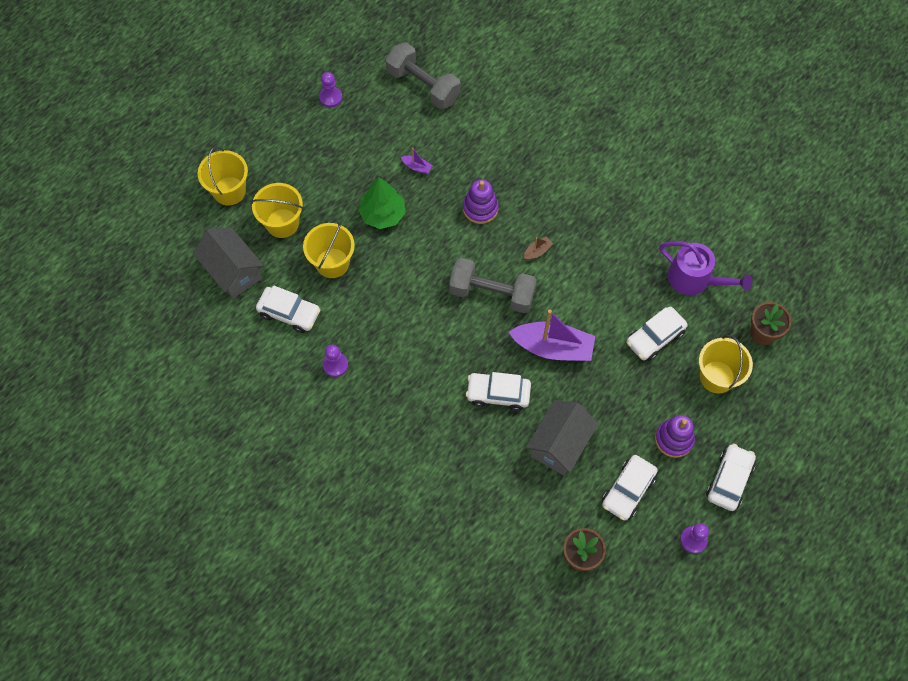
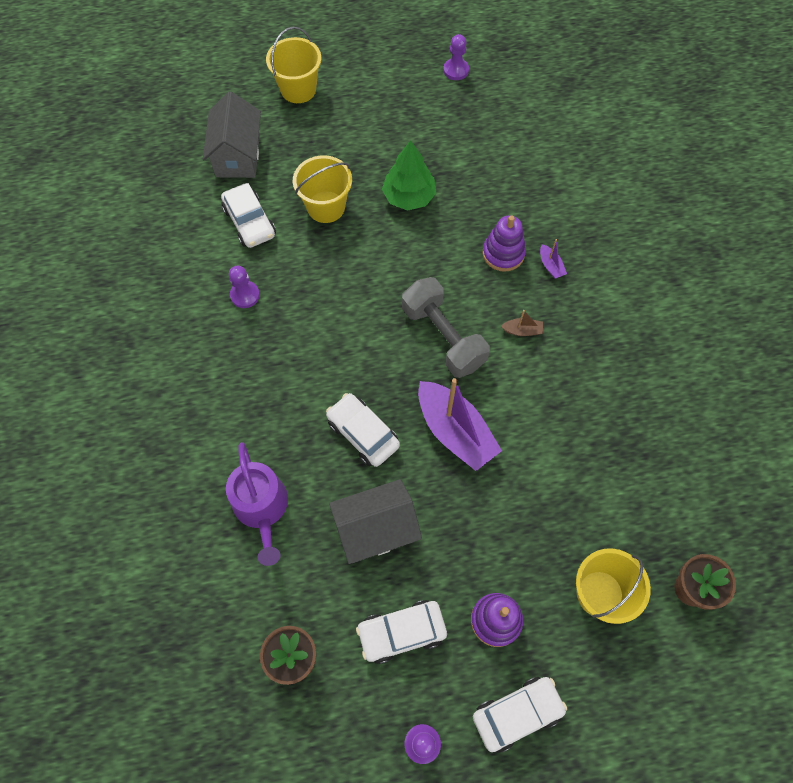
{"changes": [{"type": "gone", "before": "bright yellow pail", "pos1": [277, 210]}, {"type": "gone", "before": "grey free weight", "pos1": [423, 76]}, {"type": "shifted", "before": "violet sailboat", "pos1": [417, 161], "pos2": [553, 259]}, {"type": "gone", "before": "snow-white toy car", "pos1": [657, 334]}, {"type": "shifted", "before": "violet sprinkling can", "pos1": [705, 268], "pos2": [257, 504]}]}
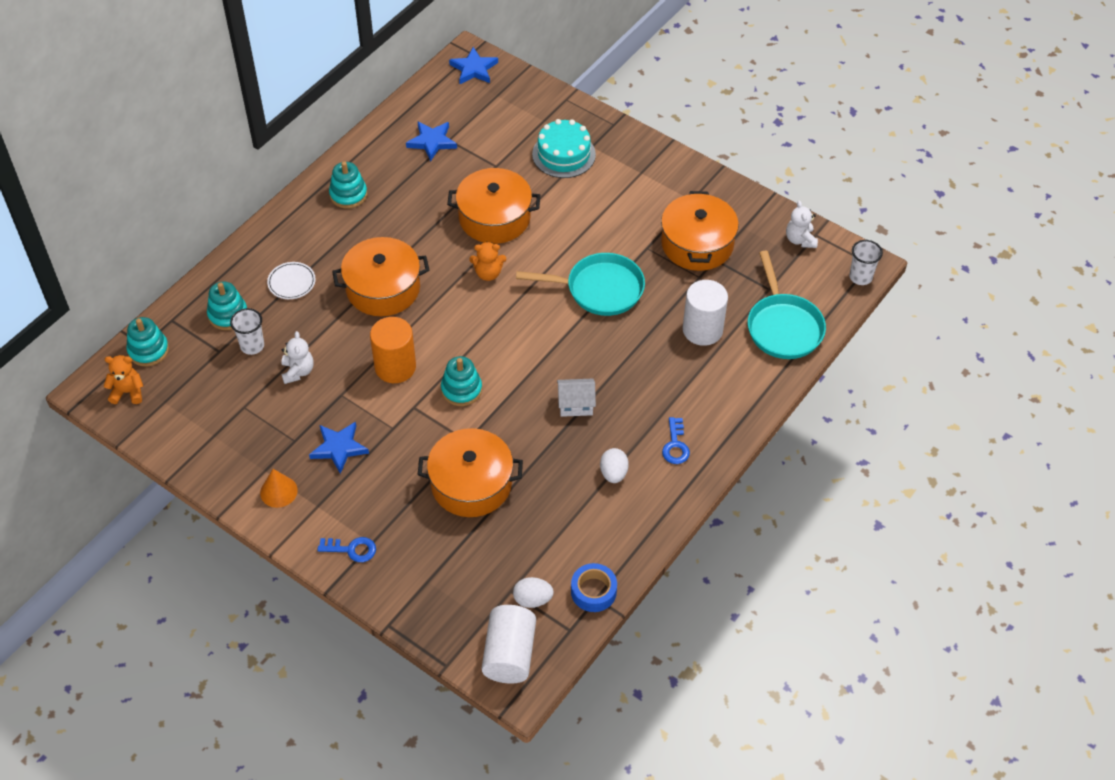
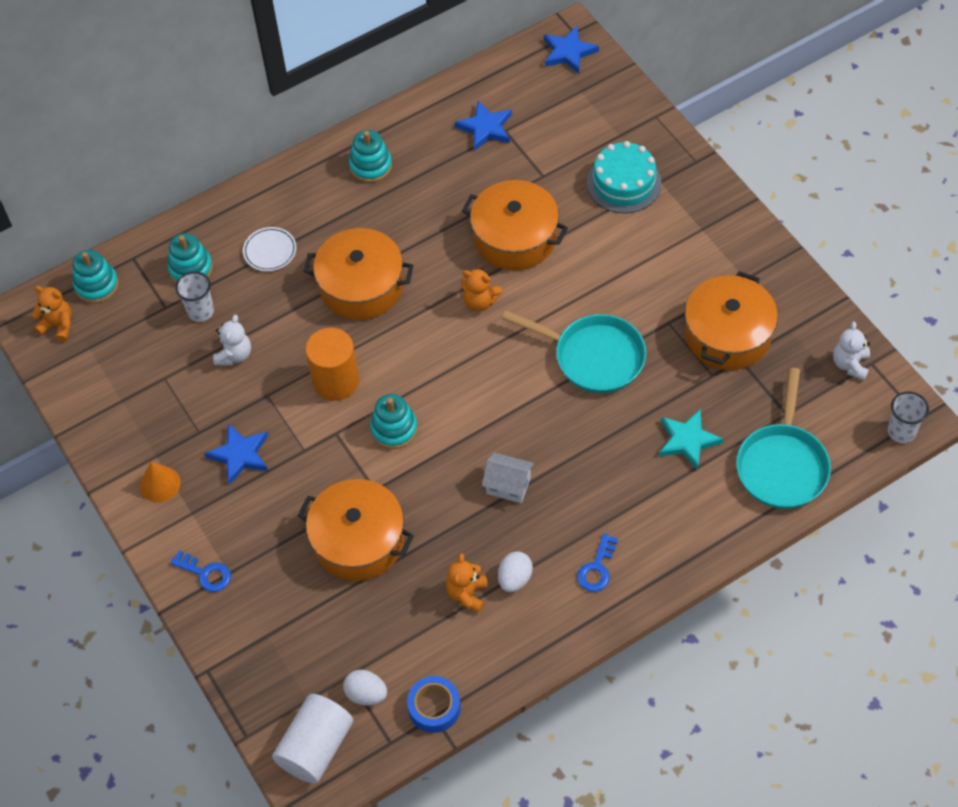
{"changes": [{"type": "swapped", "before": "snow-white cylinder shape", "after": "aqua five-pointed star", "pos1": [705, 313], "pos2": [691, 439]}, {"type": "new", "after": "orange teddy", "pos2": [467, 583]}]}
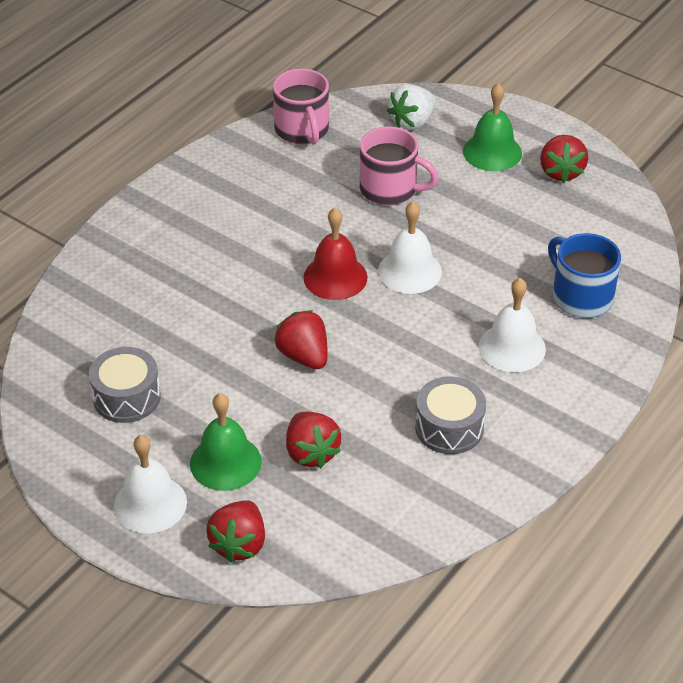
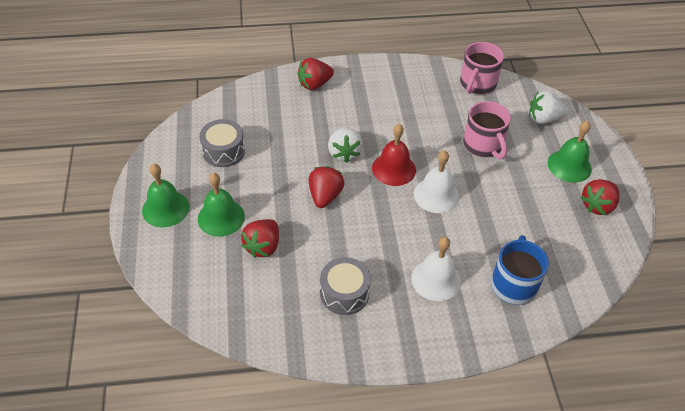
{"changes": [{"type": "repainted", "before": "snow-white school bell", "after": "green school bell", "pos1": [150, 484], "pos2": [165, 195]}, {"type": "shifted", "before": "red toy strawberry", "pos1": [235, 531], "pos2": [315, 74]}, {"type": "new", "after": "snow-white toy strawberry", "pos2": [345, 145]}]}
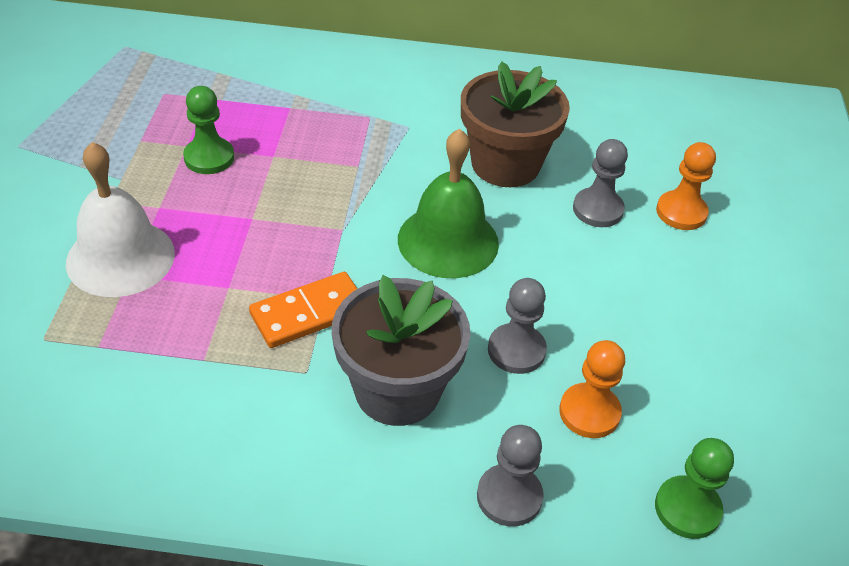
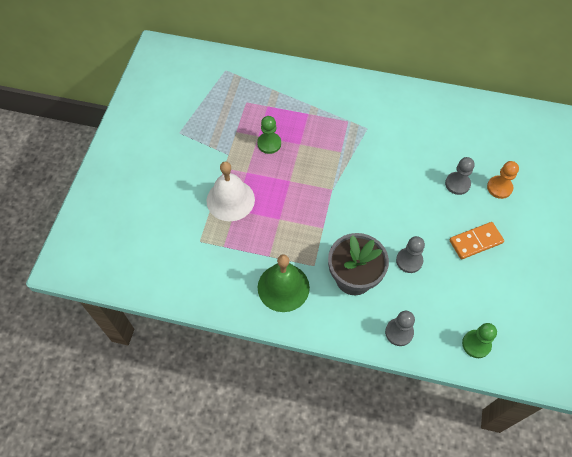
{"changes": [{"type": "shifted", "before": "orange domino piece", "pos1": [303, 310], "pos2": [477, 240]}, {"type": "shifted", "before": "green school bell", "pos1": [448, 203], "pos2": [284, 283]}, {"type": "gone", "before": "russet potted plant", "pos1": [515, 124]}, {"type": "gone", "before": "orange game pawn", "pos1": [592, 389]}]}
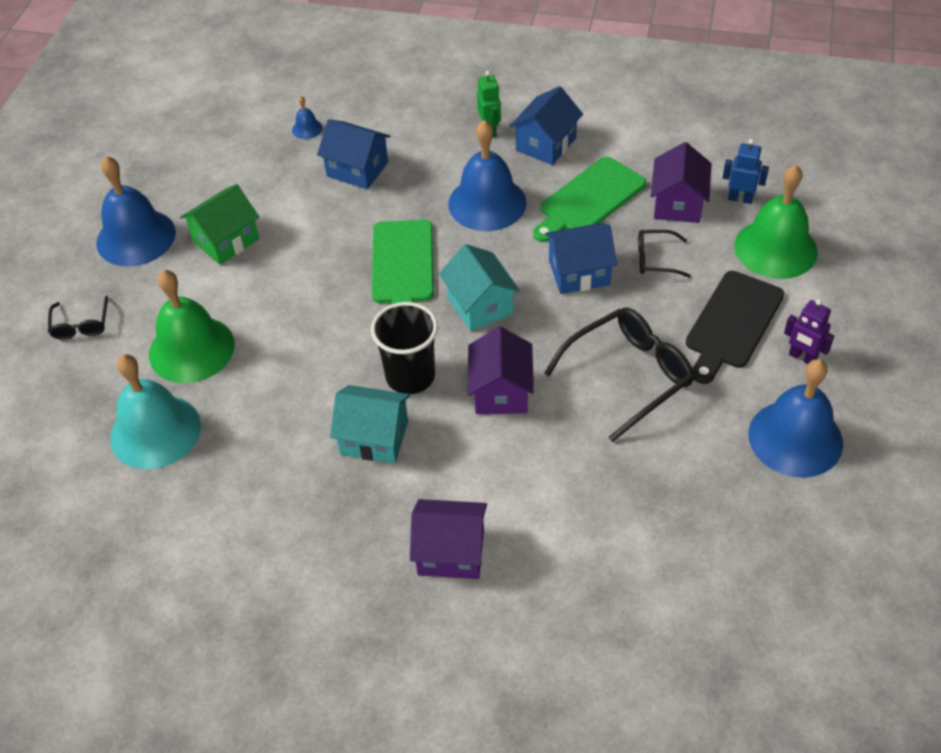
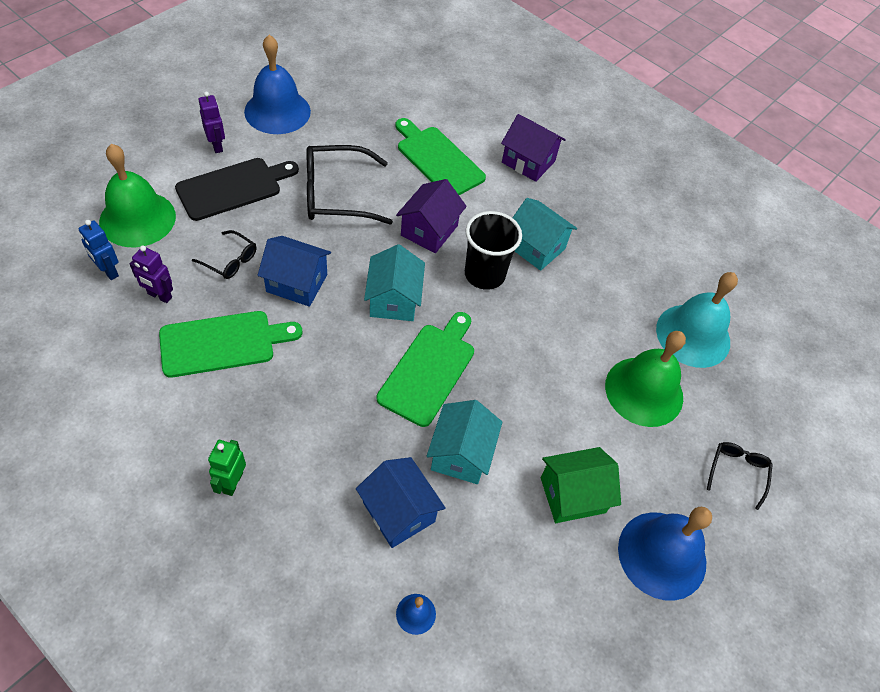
{"changes": [{"type": "gone", "before": "blue school bell", "pos1": [487, 175]}, {"type": "gone", "before": "blue cottage", "pos1": [546, 125]}, {"type": "swapped", "before": "violet cottage", "after": "violet robot", "pos1": [681, 182], "pos2": [151, 274]}, {"type": "new", "after": "green cutting board", "pos2": [440, 156]}, {"type": "new", "after": "aqua cottage", "pos2": [464, 442]}]}
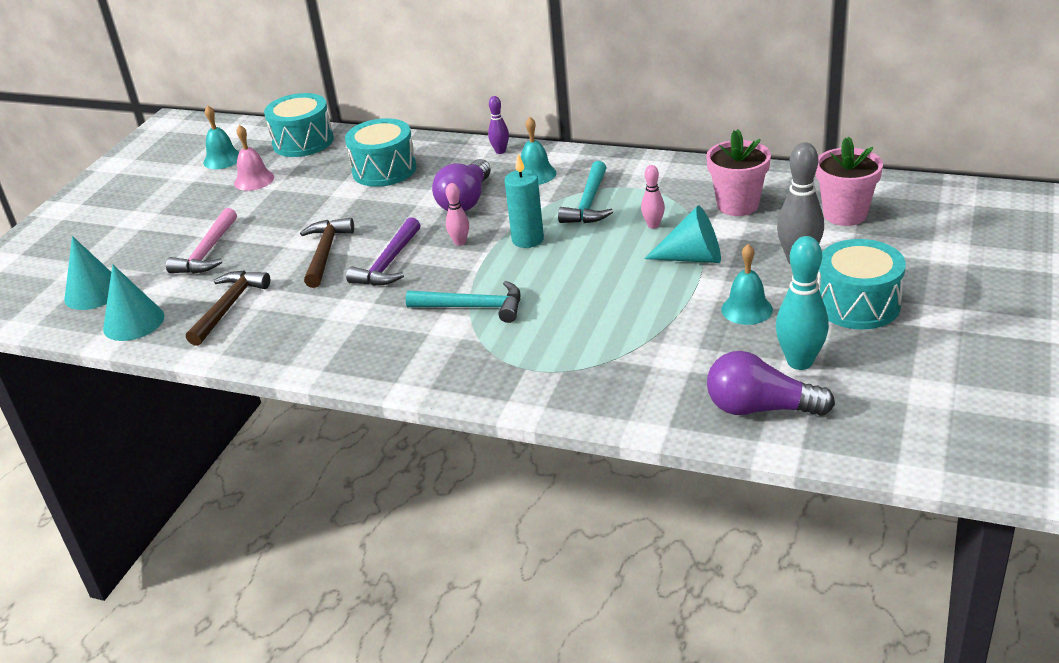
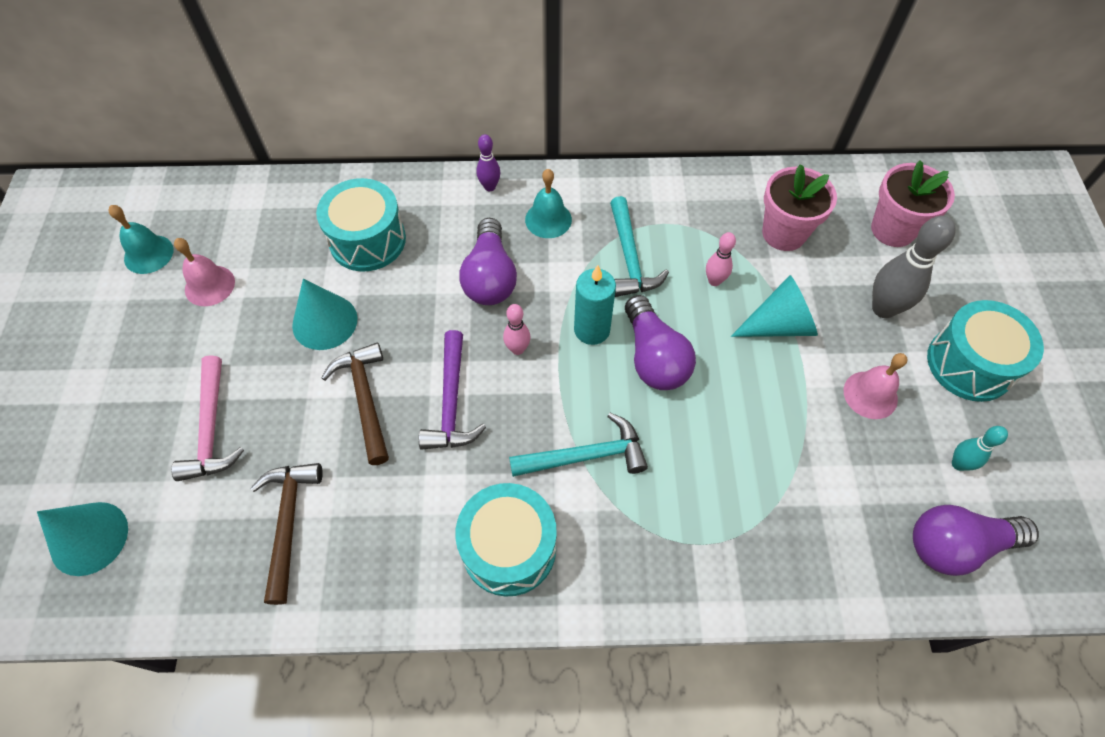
{"changes": [{"type": "shifted", "before": "aqua solid cone", "pos1": [134, 302], "pos2": [325, 314]}, {"type": "shifted", "before": "aqua drum", "pos1": [299, 125], "pos2": [506, 540]}, {"type": "repainted", "before": "aqua school bell", "after": "rose-pink school bell", "pos1": [747, 284], "pos2": [876, 386]}, {"type": "scaled", "before": "aqua skittle", "pos1": [802, 303], "pos2": [980, 448], "scale": 0.55}, {"type": "new", "after": "violet lightbulb", "pos2": [660, 342]}]}
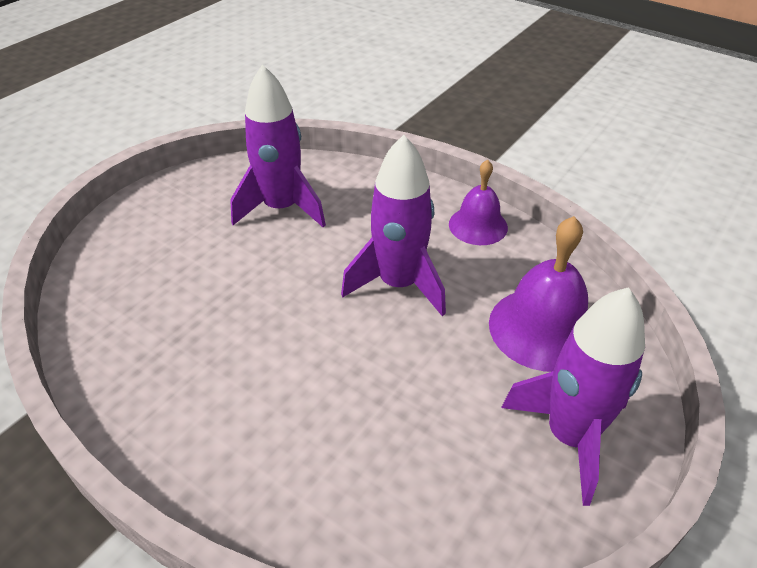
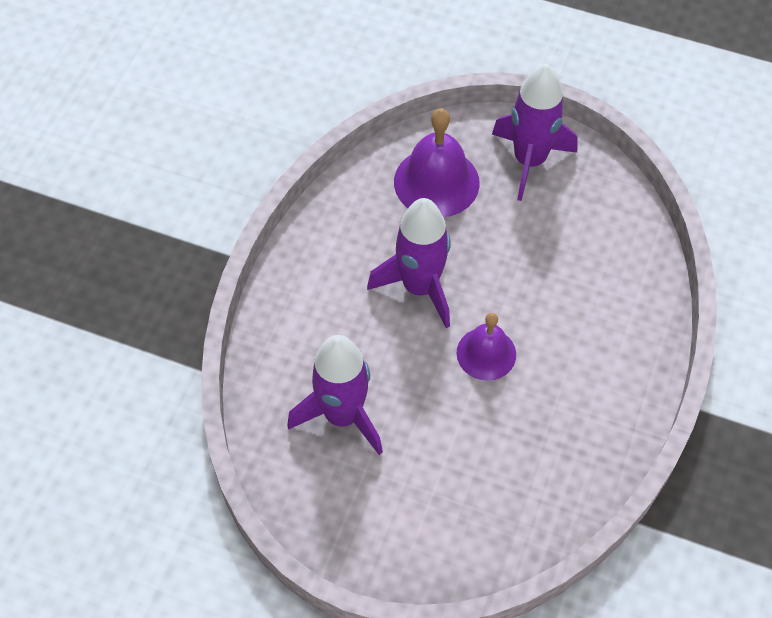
{"changes": [{"type": "shifted", "before": "violet school bell", "pos1": [478, 202], "pos2": [486, 347]}]}
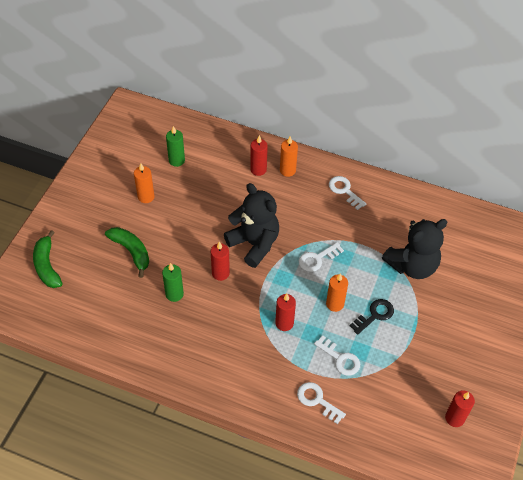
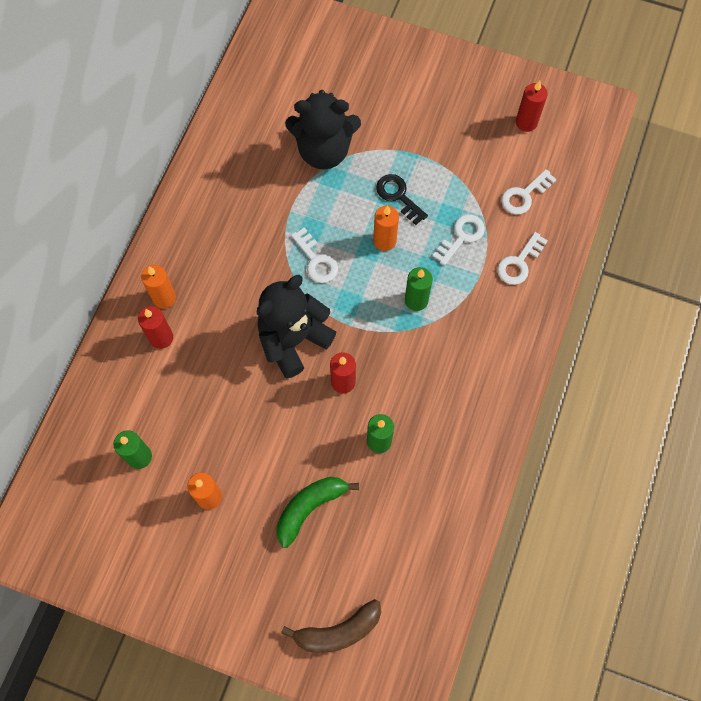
{"changes": [{"type": "repainted", "before": "green toy banana", "after": "russet toy banana", "pos1": [47, 259], "pos2": [331, 626]}, {"type": "repainted", "before": "red wax candle", "after": "green wax candle", "pos1": [285, 312], "pos2": [419, 289]}, {"type": "shifted", "before": "snow-white latchkey", "pos1": [347, 193], "pos2": [529, 192]}, {"type": "rotated", "before": "ebony teddy", "pos1": [414, 249], "pos2": [323, 129], "turn": 120}]}
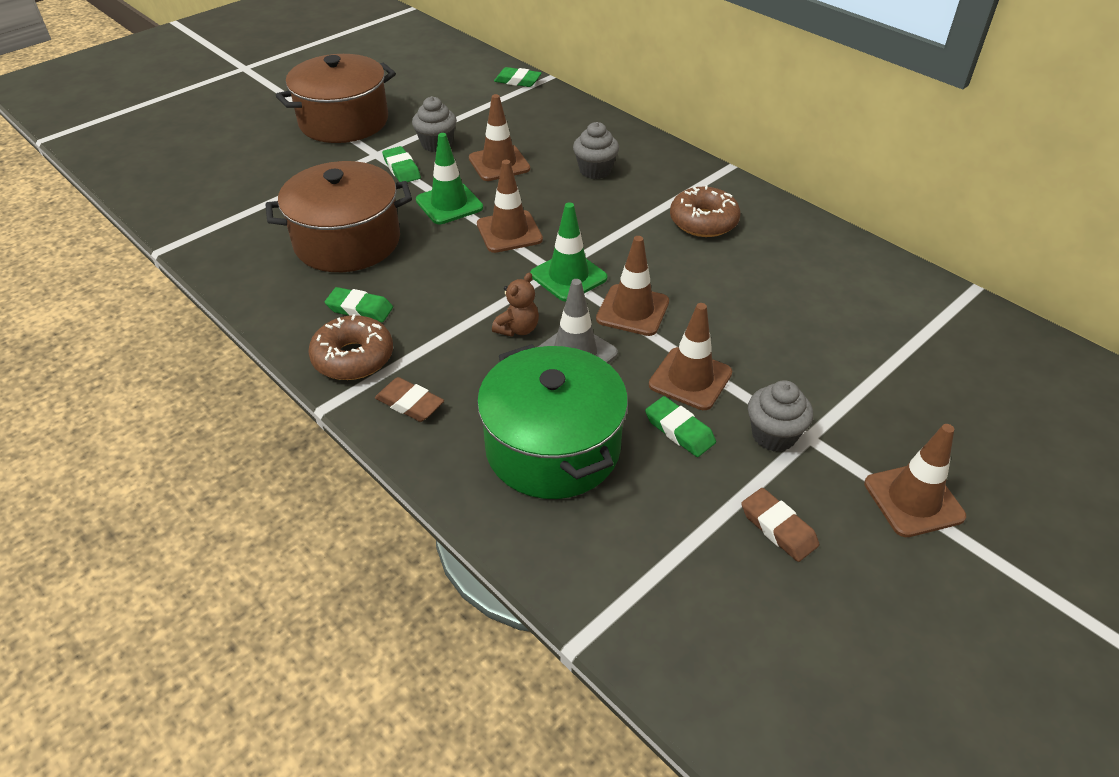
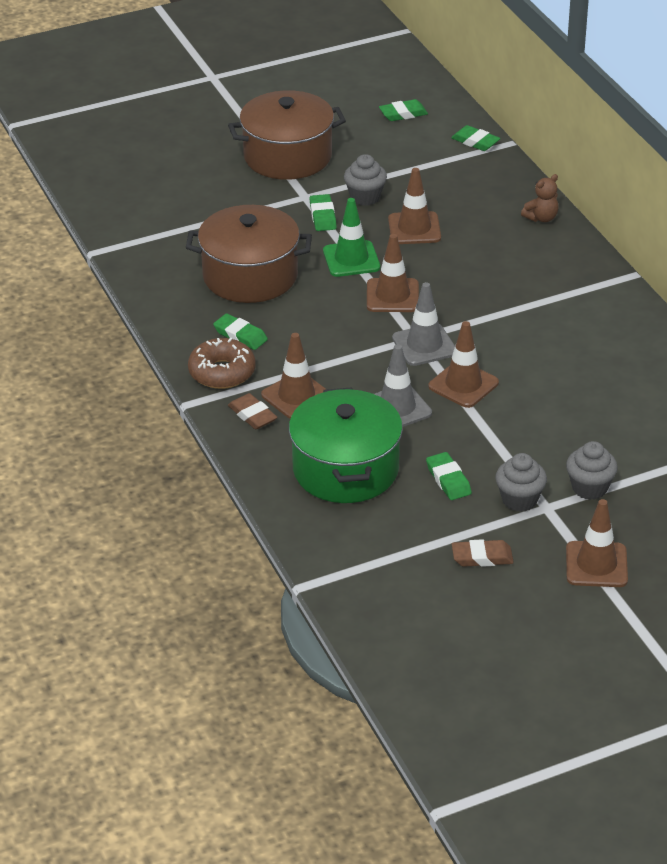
{"changes": [{"type": "shifted", "before": "russet teddy", "pos1": [515, 304], "pos2": [540, 198]}, {"type": "repainted", "before": "green traffic cone", "after": "grey traffic cone", "pos1": [568, 252], "pos2": [423, 324]}, {"type": "shifted", "before": "grey fairy cake", "pos1": [596, 150], "pos2": [592, 470]}, {"type": "shifted", "before": "russet traffic cone", "pos1": [690, 356], "pos2": [293, 376]}, {"type": "gone", "before": "russet glazed donut", "pos1": [705, 211]}, {"type": "rotated", "before": "russet pencil eraser", "pos1": [780, 525], "pos2": [483, 553], "turn": -75}, {"type": "new", "after": "green pencil eraser", "pos2": [403, 110]}]}
